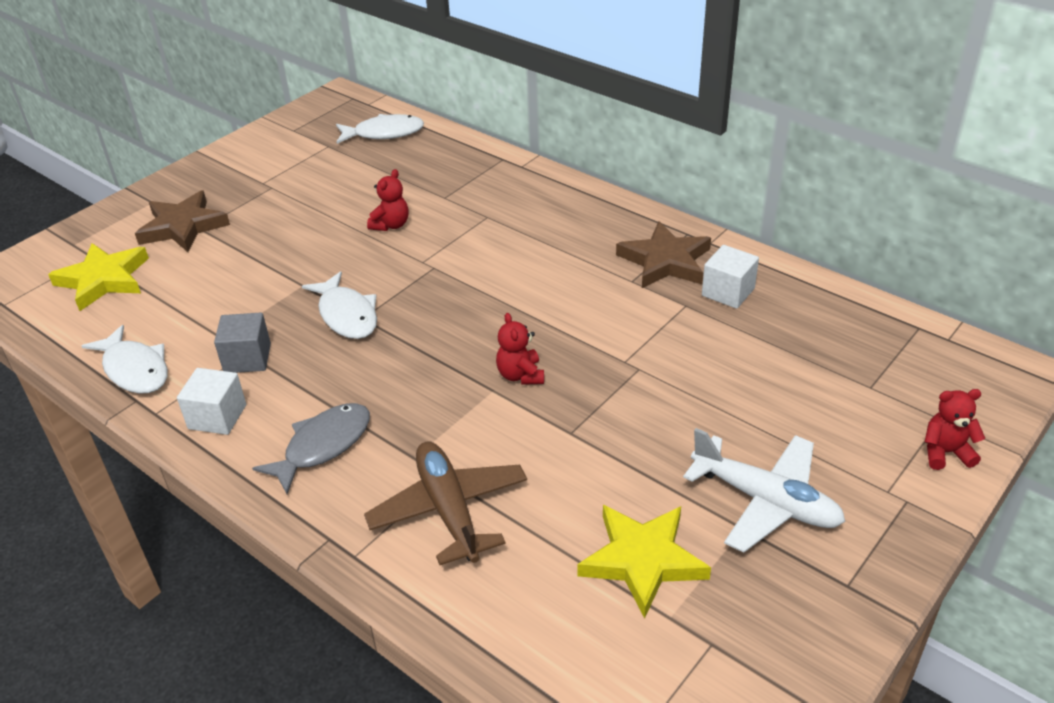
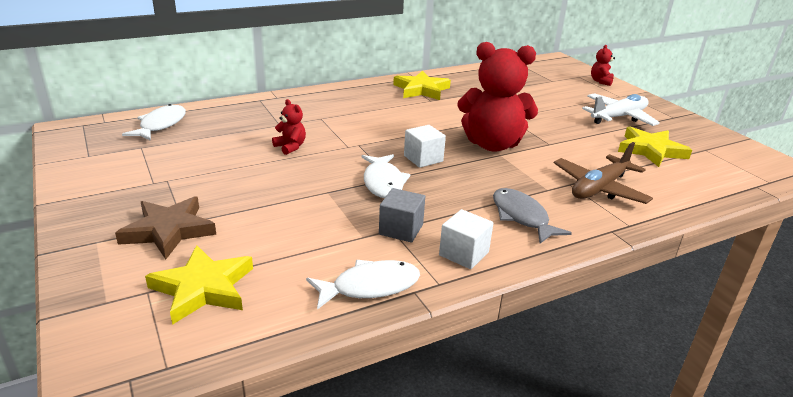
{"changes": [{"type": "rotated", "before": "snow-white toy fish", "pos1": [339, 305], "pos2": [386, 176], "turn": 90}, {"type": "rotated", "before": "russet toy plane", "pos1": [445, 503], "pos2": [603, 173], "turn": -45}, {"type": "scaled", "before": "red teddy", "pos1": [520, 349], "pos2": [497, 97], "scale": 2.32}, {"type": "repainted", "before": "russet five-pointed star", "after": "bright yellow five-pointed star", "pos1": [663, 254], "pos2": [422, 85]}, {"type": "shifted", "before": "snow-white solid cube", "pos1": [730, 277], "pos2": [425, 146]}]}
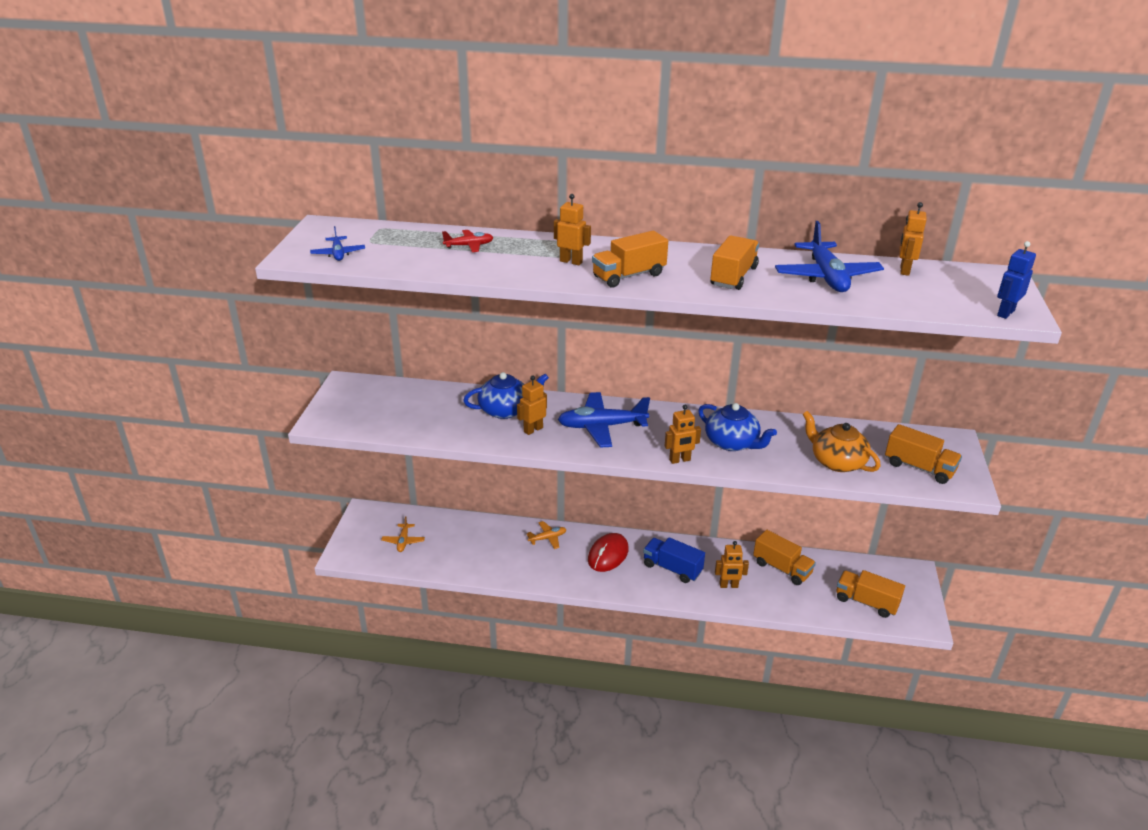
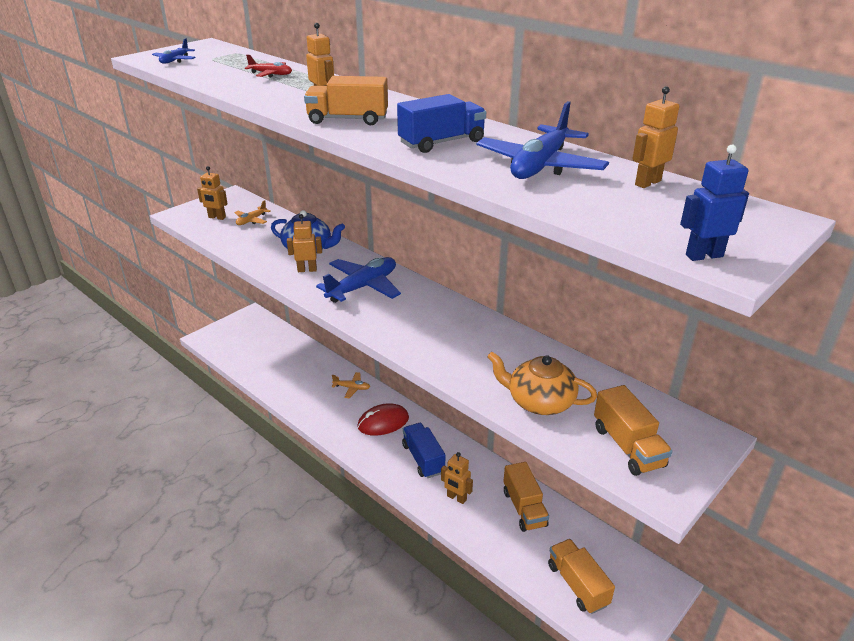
{"changes": [{"type": "shifted", "before": "orange toy plane", "pos1": [403, 534], "pos2": [252, 212]}, {"type": "rotated", "before": "blue toy plane", "pos1": [604, 420], "pos2": [358, 280], "turn": 105}, {"type": "shifted", "before": "orange robot", "pos1": [683, 434], "pos2": [212, 193]}, {"type": "gone", "before": "blue tea pot", "pos1": [737, 427]}, {"type": "repainted", "before": "orange toy truck", "after": "blue toy truck", "pos1": [734, 262], "pos2": [441, 123]}, {"type": "rotated", "before": "orange tea pot", "pos1": [842, 441], "pos2": [542, 383], "turn": -60}]}
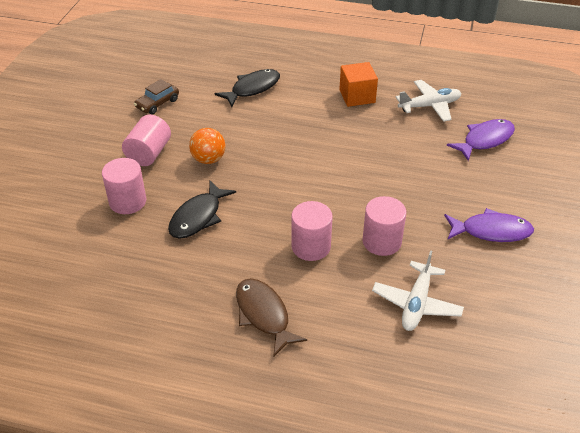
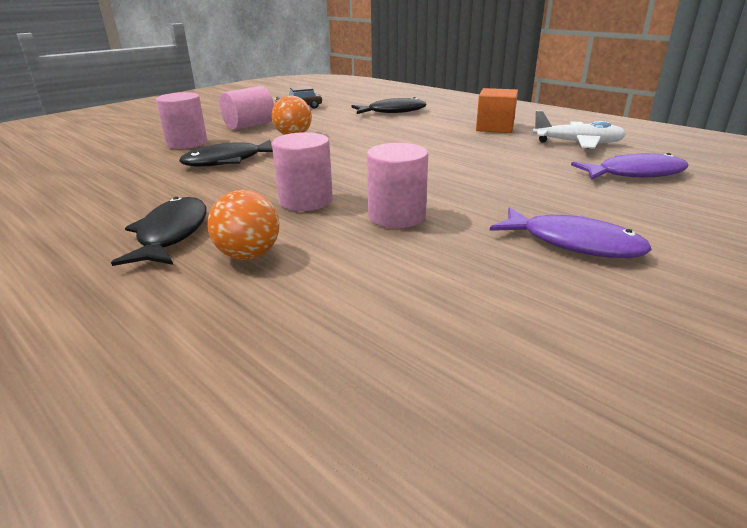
{"changes": [{"type": "repainted", "before": "russet toy fish", "after": "ebony toy fish", "pos1": [271, 317], "pos2": [158, 231]}, {"type": "gone", "before": "snow-white toy plane", "pos1": [418, 290]}, {"type": "new", "after": "orange ball", "pos2": [243, 225]}]}
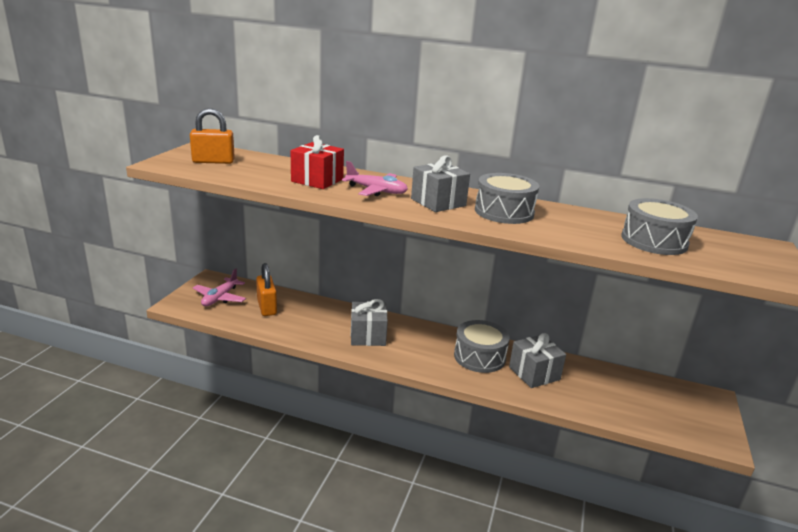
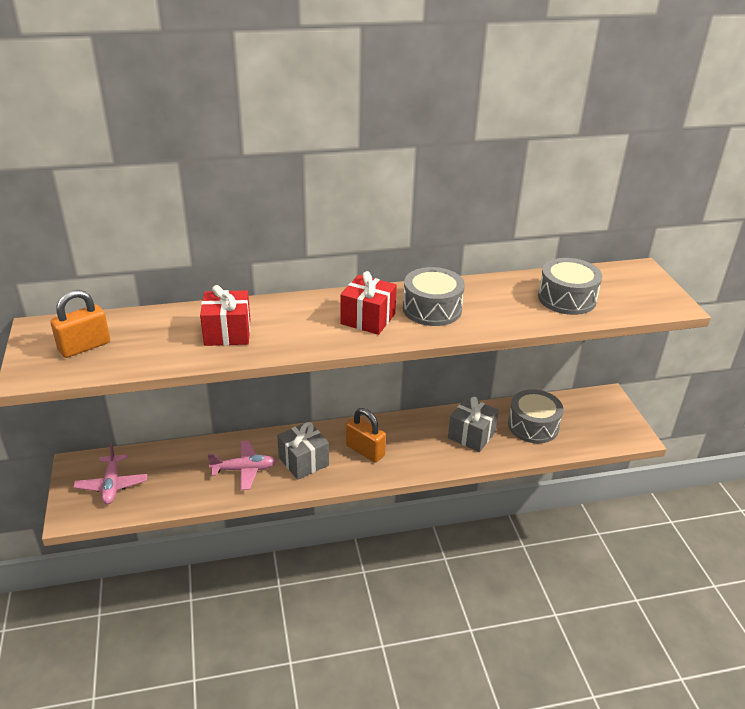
{"changes": [{"type": "shifted", "before": "orange padlock", "pos1": [266, 289], "pos2": [366, 435]}, {"type": "shifted", "before": "rose-pink toy plane", "pos1": [375, 178], "pos2": [242, 465]}, {"type": "repainted", "before": "grey wrapped gift", "after": "red wrapped gift", "pos1": [440, 183], "pos2": [368, 303]}, {"type": "shifted", "before": "grey drum", "pos1": [482, 346], "pos2": [535, 416]}]}
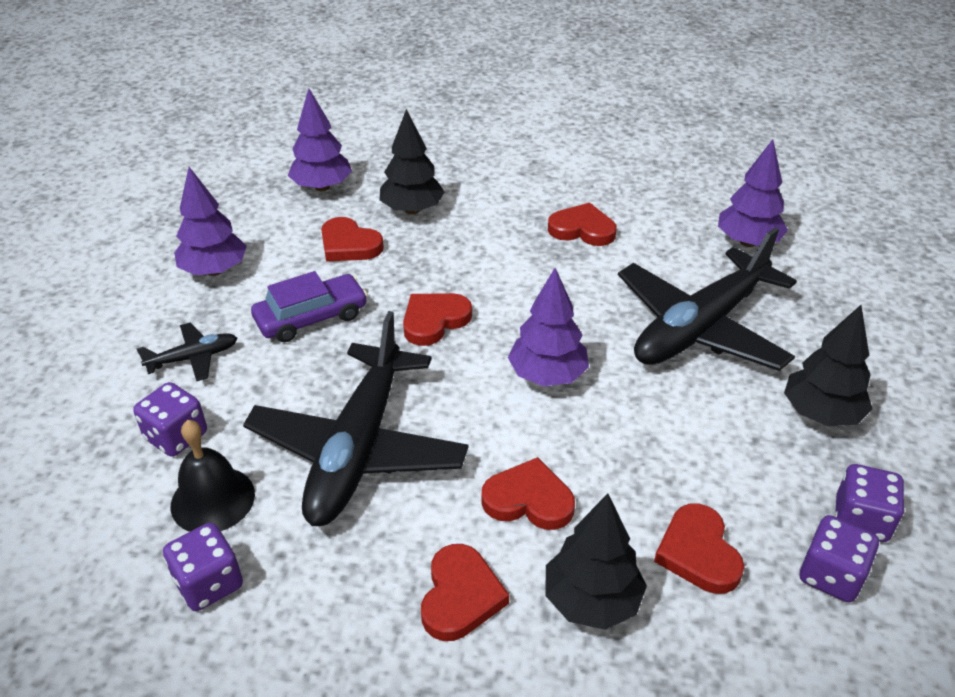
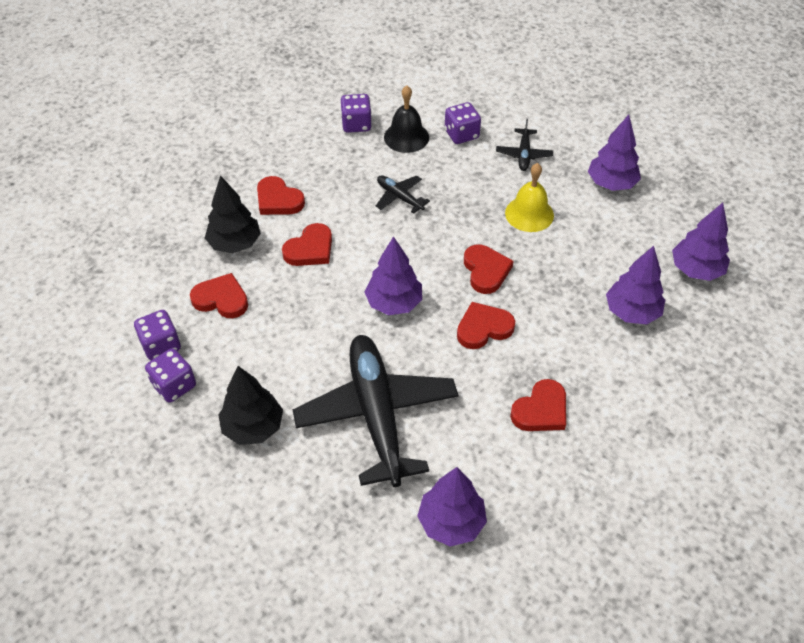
{"changes": [{"type": "scaled", "before": "ebony toy plane", "pos1": [356, 418], "pos2": [403, 194], "scale": 0.43}, {"type": "swapped", "before": "violet toy car", "after": "bright yellow school bell", "pos1": [309, 306], "pos2": [529, 197]}, {"type": "shifted", "before": "red love heart", "pos1": [352, 239], "pos2": [486, 325]}, {"type": "repainted", "before": "ebony fir tree", "after": "violet fir tree", "pos1": [412, 161], "pos2": [635, 285]}]}
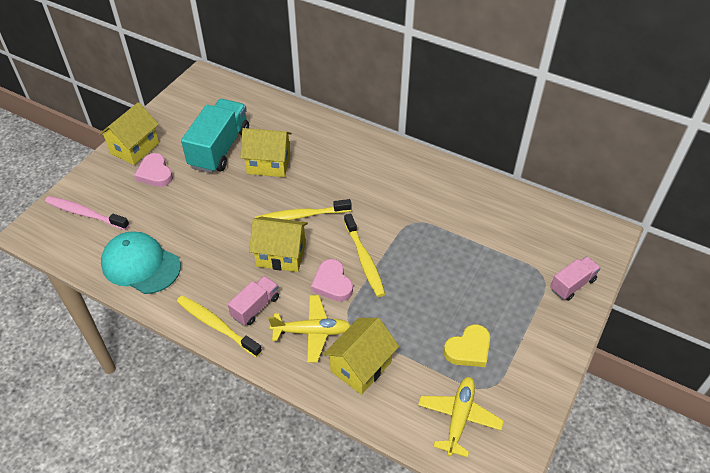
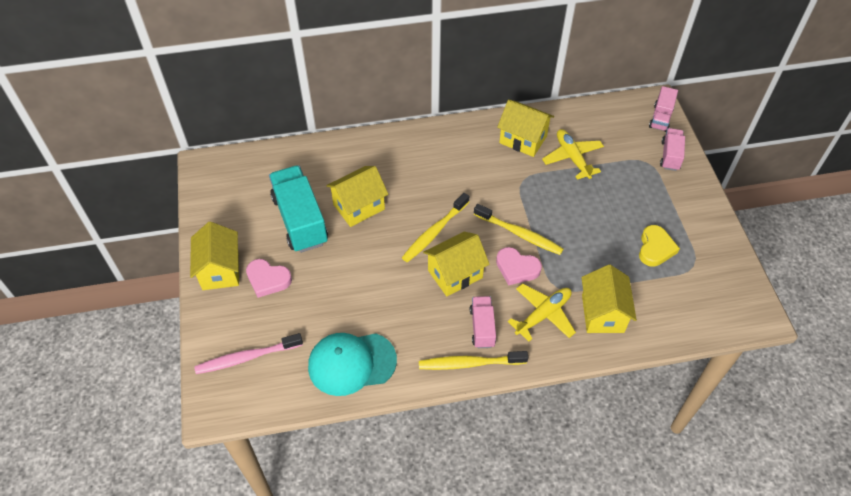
{"changes": [{"type": "shifted", "before": "bright yellow toy plane", "pos1": [461, 417], "pos2": [573, 154]}, {"type": "new", "after": "bright yellow cottage", "pos2": [525, 128]}, {"type": "new", "after": "rose-pink toy truck", "pos2": [663, 109]}]}
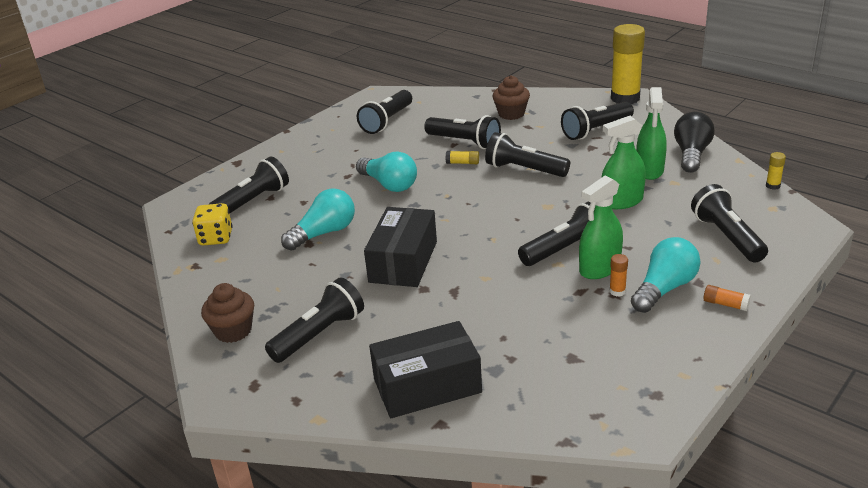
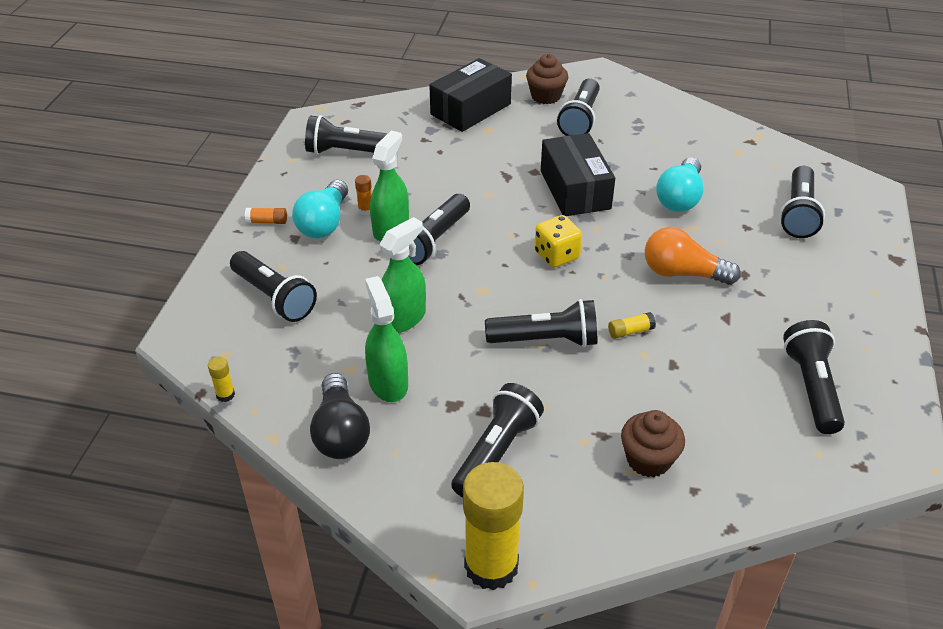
{"changes": [{"type": "shifted", "before": "bright yellow dice", "pos1": [212, 224], "pos2": [558, 241]}, {"type": "shifted", "before": "russet fairy cake", "pos1": [227, 313], "pos2": [547, 79]}, {"type": "repainted", "before": "aqua lightbulb", "after": "orange lightbulb", "pos1": [386, 171], "pos2": [693, 256]}, {"type": "shifted", "before": "ebony torch", "pos1": [462, 132], "pos2": [346, 134]}]}
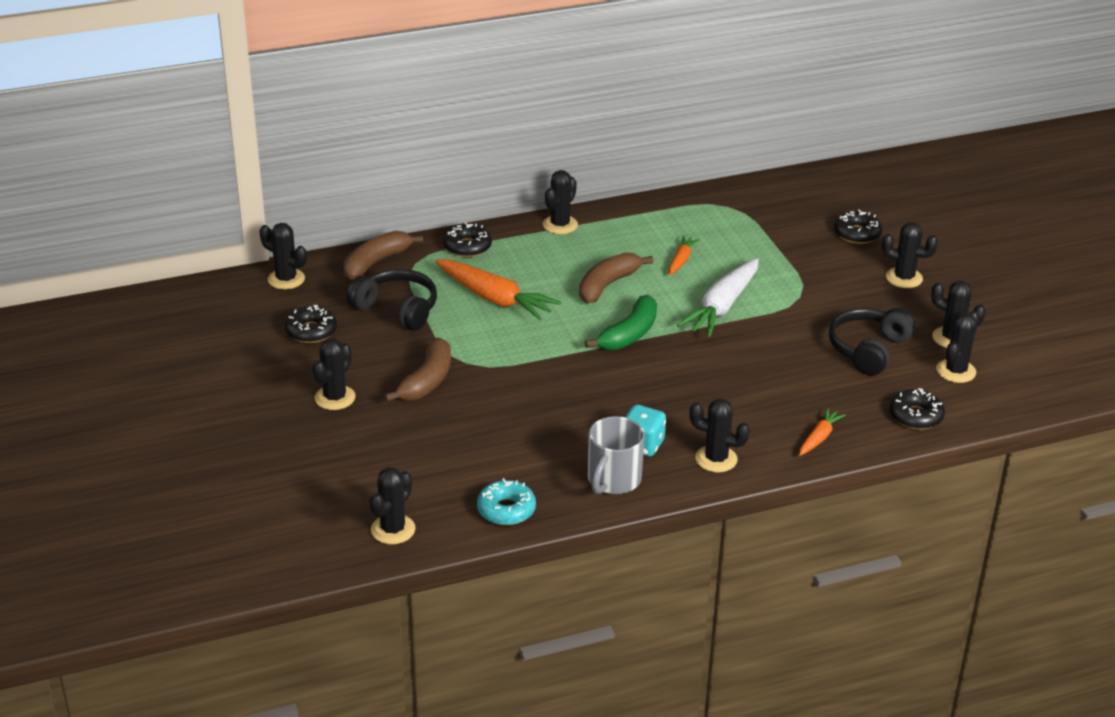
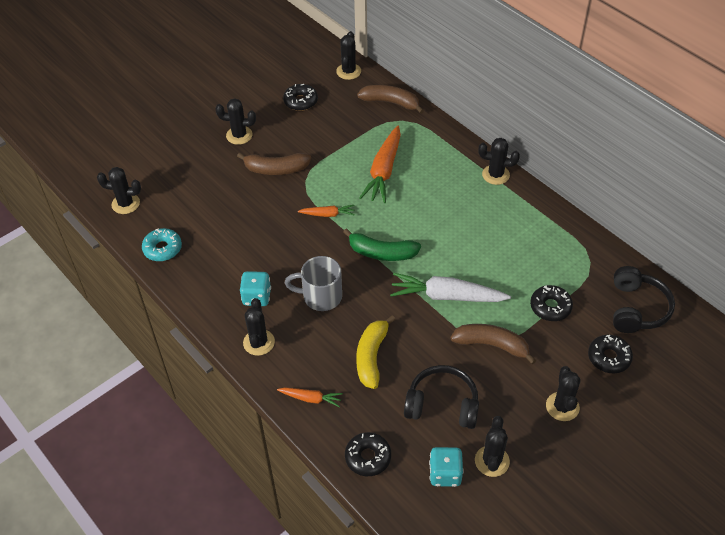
{"changes": [{"type": "shifted", "before": "ebony over-ear headphones", "pos1": [392, 300], "pos2": [644, 299]}, {"type": "shifted", "before": "ebony glazed donut", "pos1": [467, 239], "pos2": [551, 303]}, {"type": "shifted", "before": "russet toy banana", "pos1": [616, 277], "pos2": [493, 344]}, {"type": "shifted", "before": "grey mug", "pos1": [616, 455], "pos2": [313, 283]}, {"type": "shifted", "before": "orange toy carrot", "pos1": [684, 256], "pos2": [326, 211]}, {"type": "swapped", "before": "ebony saguaro cactus", "after": "aqua dice", "pos1": [957, 347], "pos2": [446, 467]}, {"type": "new", "after": "bright yellow toy banana", "pos2": [376, 352]}]}
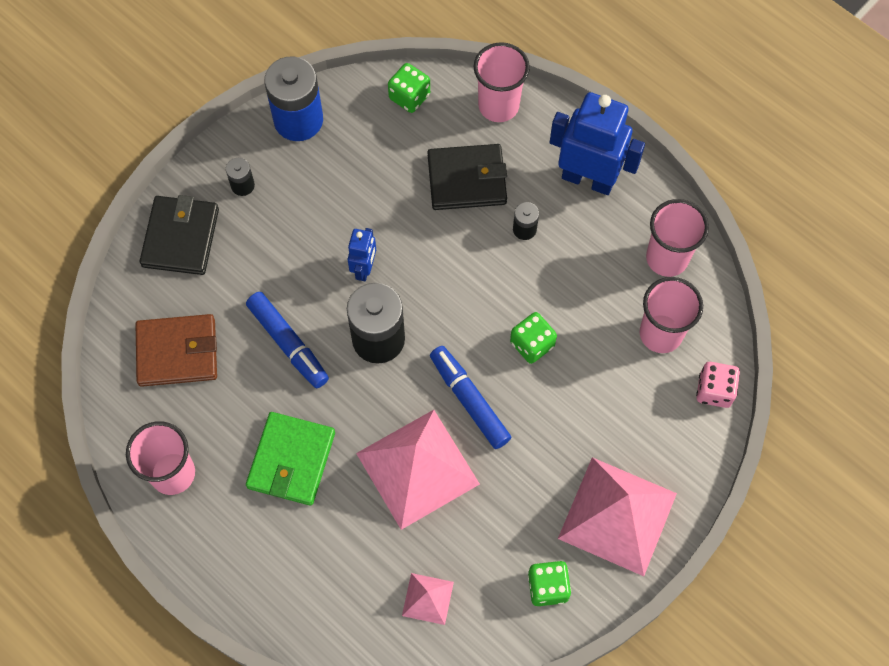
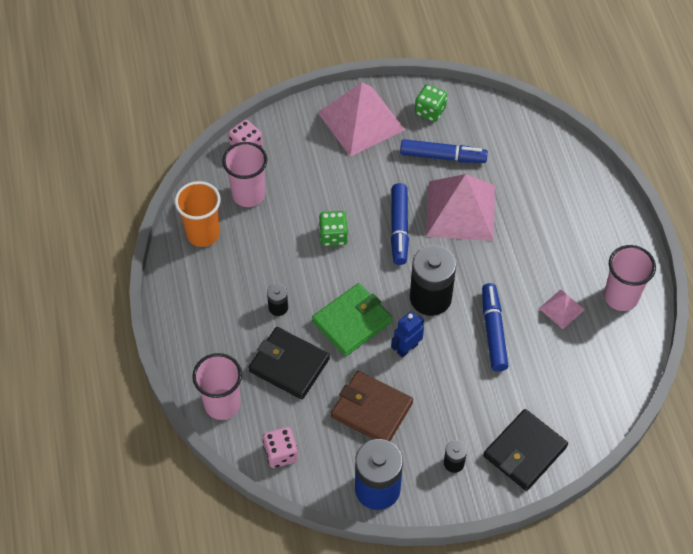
{"changes": [{"type": "shifted", "before": "russet wallet", "pos1": [176, 350], "pos2": [372, 406]}, {"type": "shifted", "before": "green wallet", "pos1": [290, 459], "pos2": [352, 319]}, {"type": "repainted", "before": "green dice", "after": "rose-pink dice", "pos1": [409, 88], "pos2": [280, 447]}, {"type": "shifted", "before": "rose-pink pyramid shape", "pos1": [428, 599], "pos2": [562, 309]}, {"type": "gone", "before": "blue robot", "pos1": [597, 143]}, {"type": "repainted", "before": "rose-pink beaker", "after": "orange beaker", "pos1": [677, 238], "pos2": [198, 214]}, {"type": "new", "after": "blue felt pen", "pos2": [444, 151]}]}
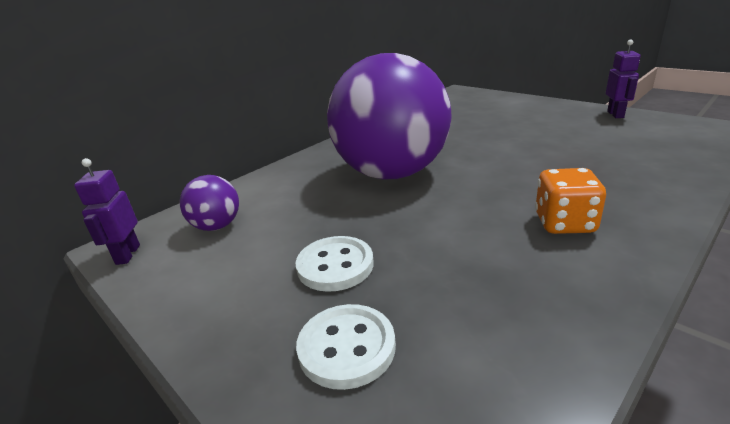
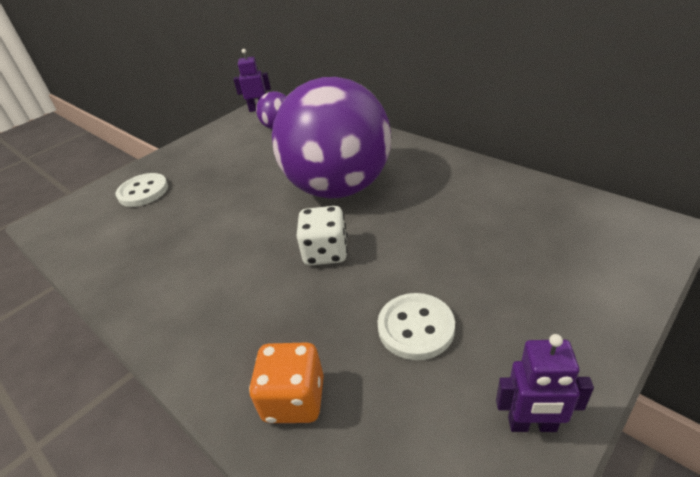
{"changes": [{"type": "shifted", "before": "snow-white button", "pos1": [335, 264], "pos2": [416, 326]}, {"type": "shifted", "before": "orange dice", "pos1": [570, 201], "pos2": [286, 382]}, {"type": "new", "after": "snow-white dice", "pos2": [322, 235]}]}
